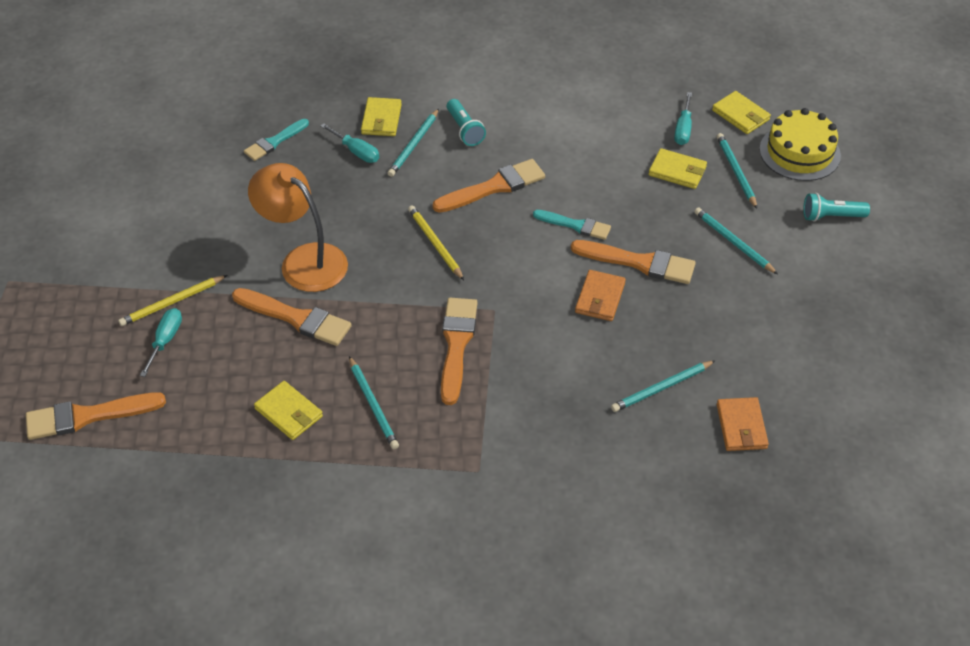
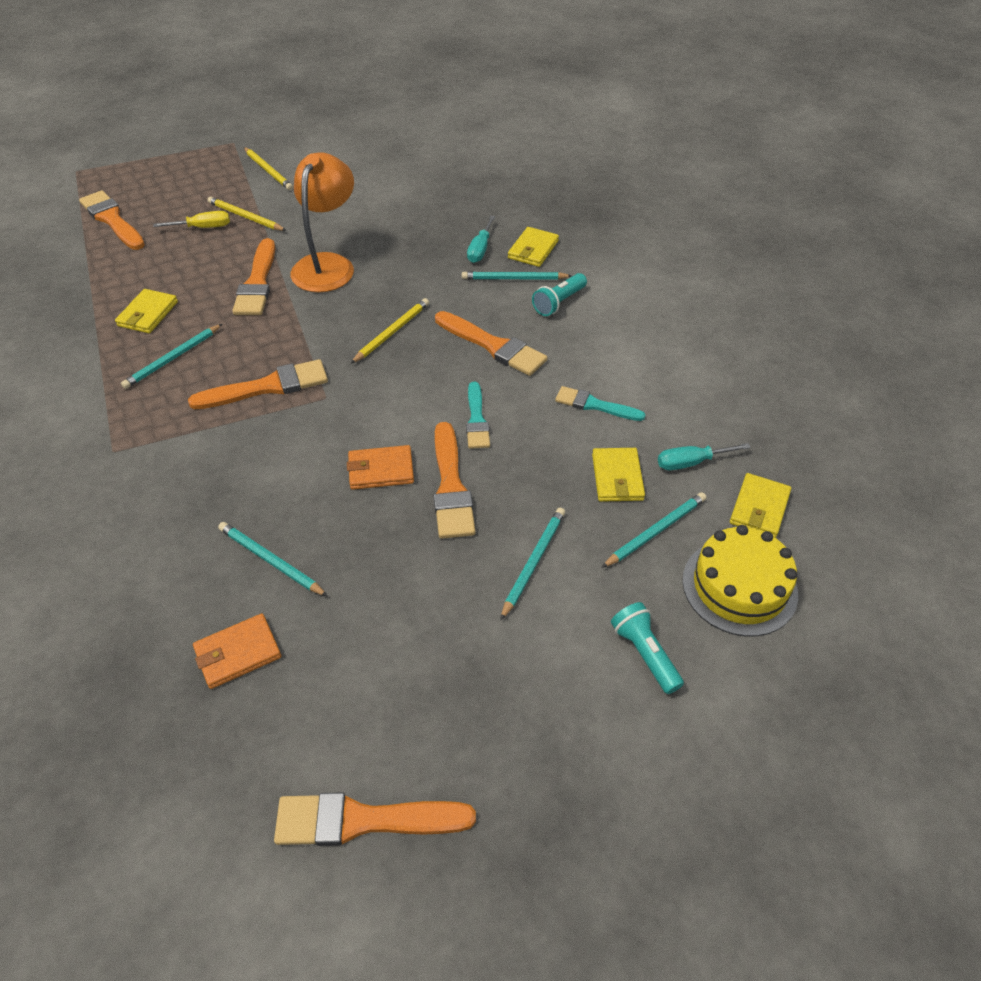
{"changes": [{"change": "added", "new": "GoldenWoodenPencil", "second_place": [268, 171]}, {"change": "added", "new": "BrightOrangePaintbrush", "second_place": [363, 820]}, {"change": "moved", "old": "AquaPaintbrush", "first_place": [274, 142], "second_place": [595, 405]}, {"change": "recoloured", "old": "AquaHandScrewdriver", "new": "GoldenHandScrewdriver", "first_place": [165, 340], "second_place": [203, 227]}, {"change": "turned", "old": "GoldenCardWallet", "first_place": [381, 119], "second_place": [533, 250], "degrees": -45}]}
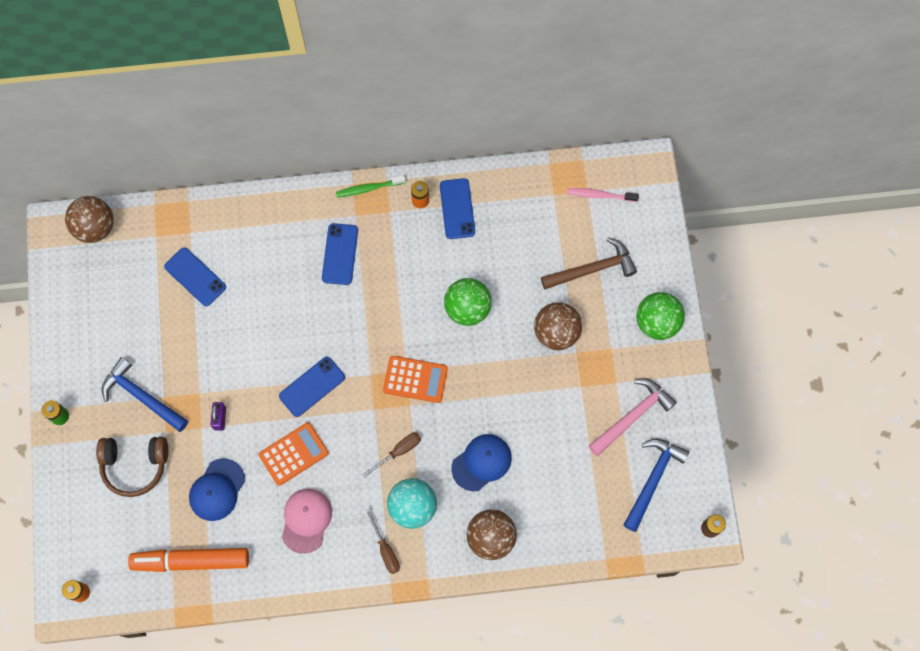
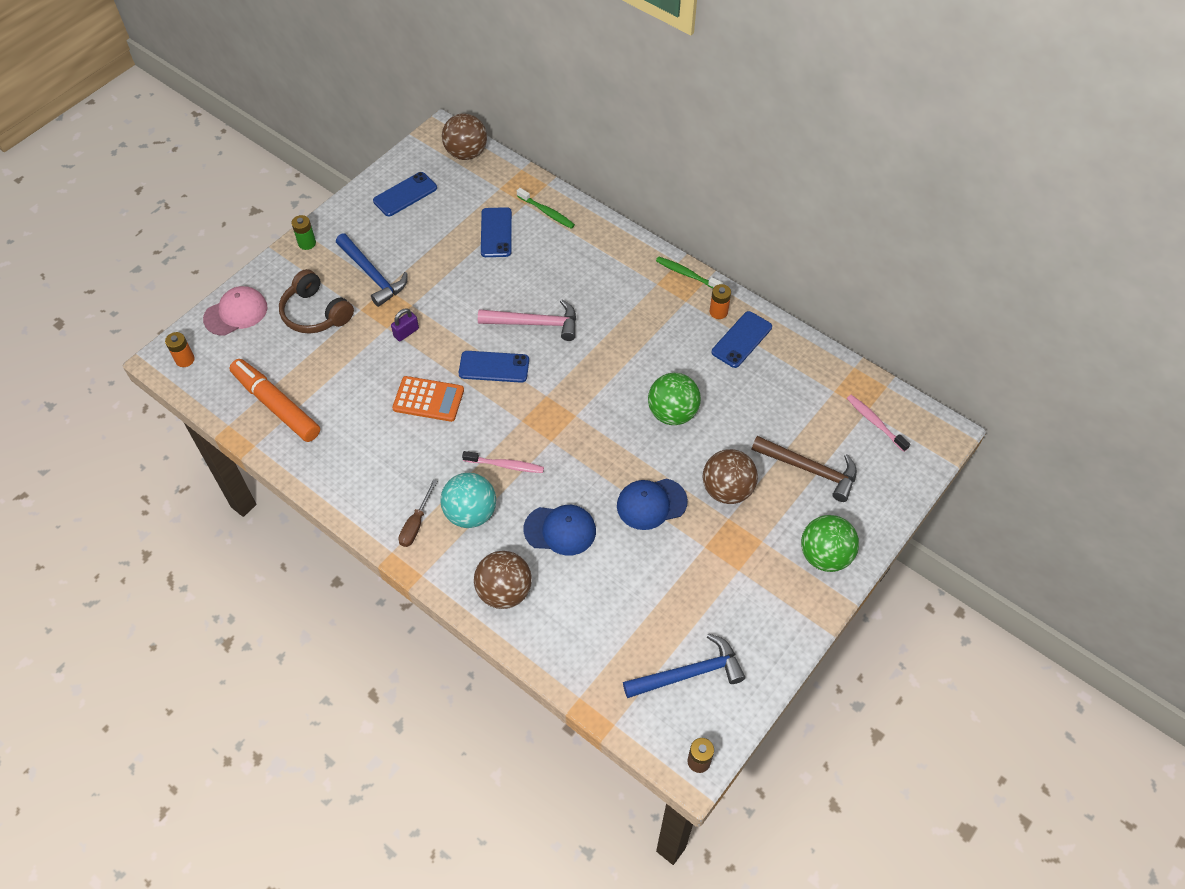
{"changes": [{"change": "removed", "old": "BrightOrangeAddingMachine", "first_place": [415, 379]}, {"change": "added", "new": "EmeraldToothBrush", "second_place": [546, 212]}, {"change": "moved", "old": "CobaltCap", "first_place": [217, 490], "second_place": [651, 504]}, {"change": "moved", "old": "RosePinkCap", "first_place": [306, 520], "second_place": [236, 313]}, {"change": "moved", "old": "CobaltMobilePhone", "first_place": [340, 254], "second_place": [405, 194]}, {"change": "moved", "old": "RosePinkHammer", "first_place": [633, 416], "second_place": [535, 323]}, {"change": "replaced", "old": "RussetHandScrewdriver", "new": "RosePinkToothBrush", "first_place": [398, 451], "second_place": [505, 465]}, {"change": "turned", "old": "CobaltHammer", "first_place": [142, 396], "second_place": [372, 275], "degrees": 150}]}
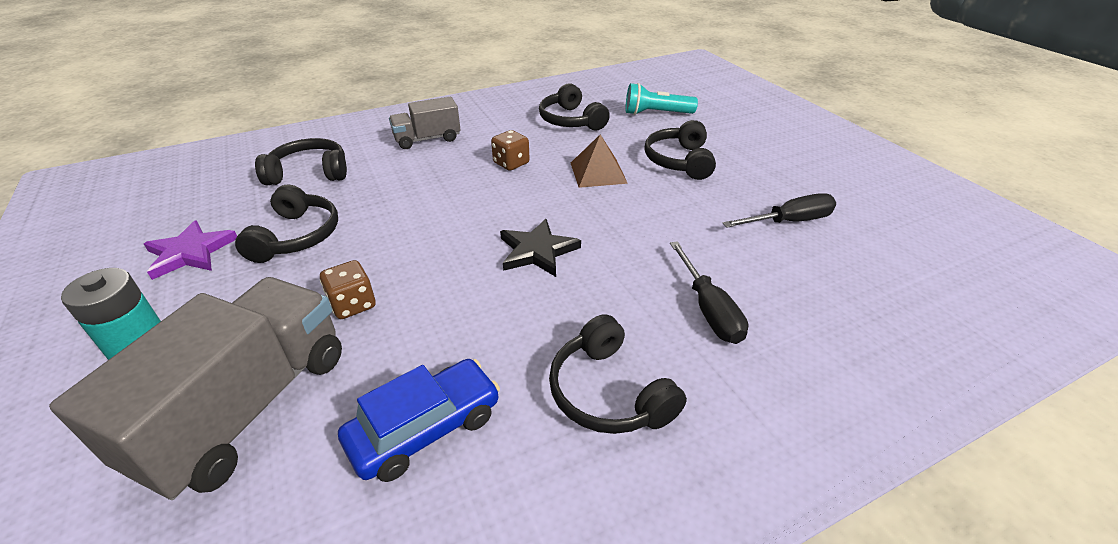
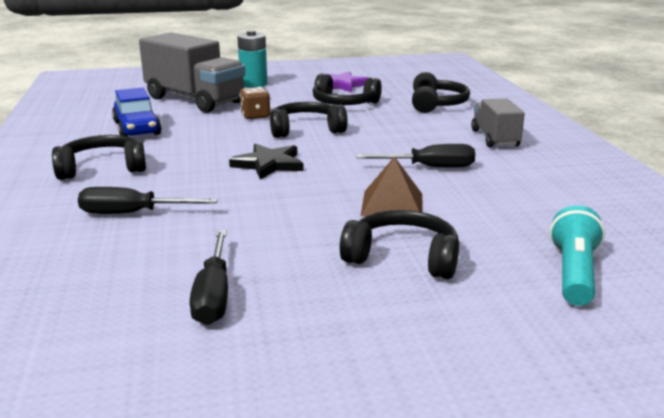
{"changes": [{"change": "moved", "old": "EbonyHeadphones", "first_place": [571, 120], "second_place": [306, 130]}, {"change": "replaced", "old": "RussetDie", "new": "EbonyHandScrewdriver", "first_place": [511, 163], "second_place": [430, 167]}]}
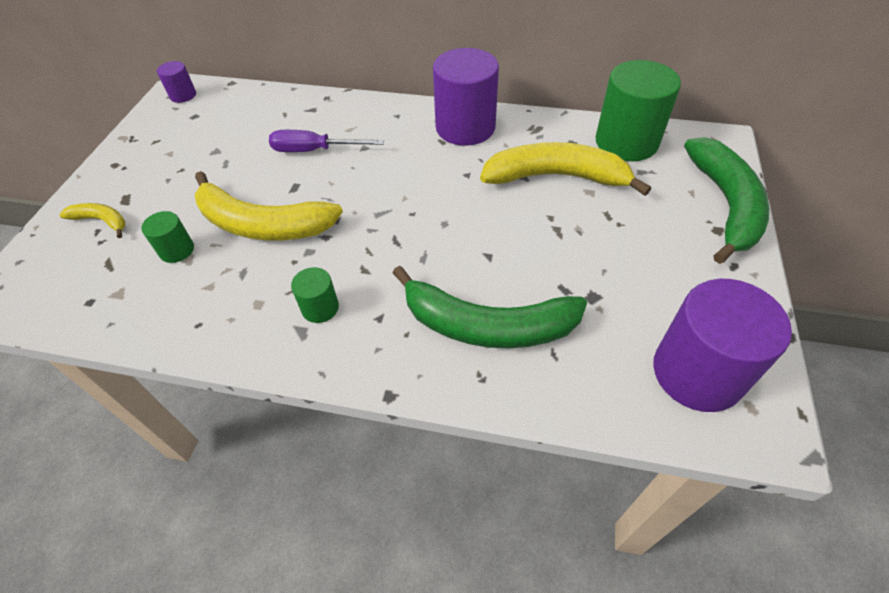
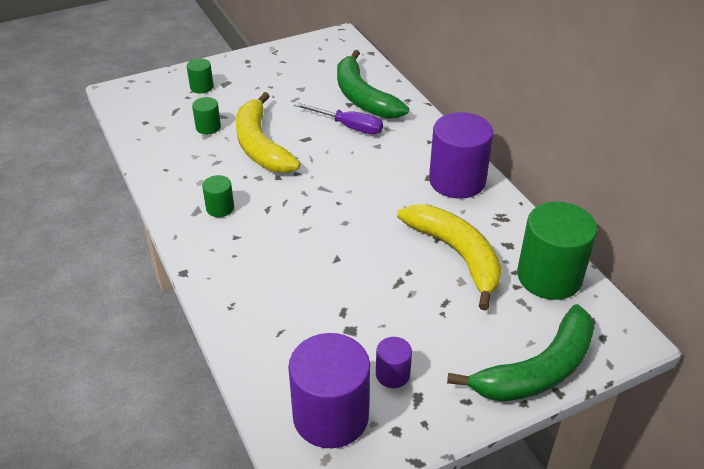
{"changes": [{"change": "moved", "old": "RoyalPurpleCylinder", "first_place": [183, 95], "second_place": [392, 374]}, {"change": "moved", "old": "EmeraldBanana", "first_place": [486, 325], "second_place": [362, 97]}, {"change": "replaced", "old": "GoldenBanana", "new": "EmeraldCylinder", "first_place": [102, 221], "second_place": [201, 87]}, {"change": "turned", "old": "RoyalPurpleHandScrewdriver", "first_place": [314, 150], "second_place": [348, 126], "degrees": 150}]}
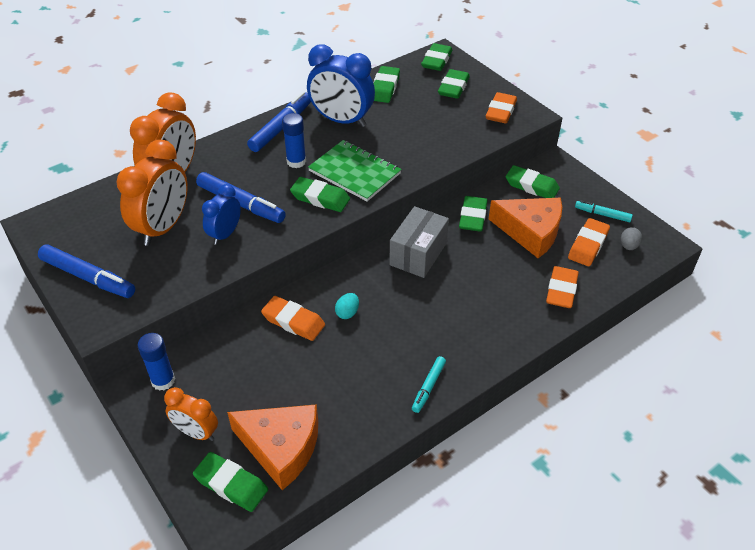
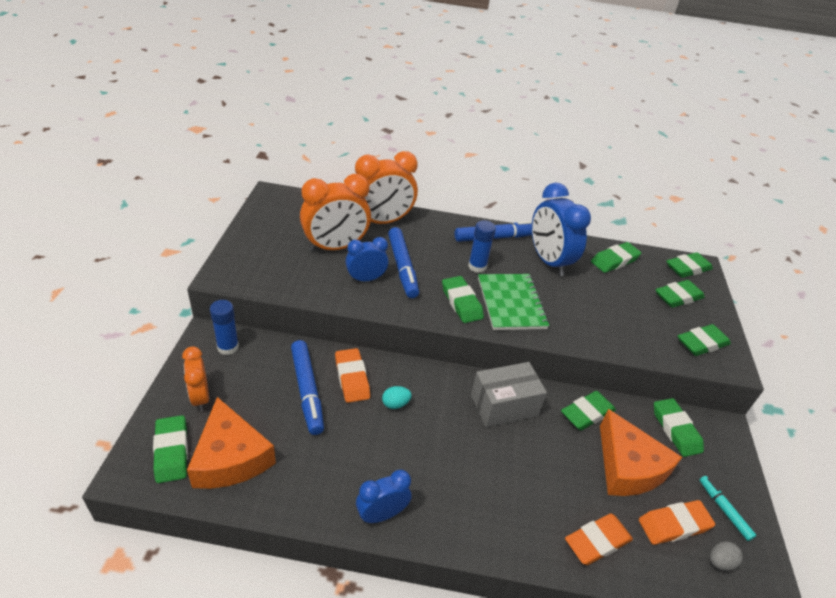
{"changes": [{"change": "moved", "old": "CobaltFeltPen", "first_place": [88, 277], "second_place": [307, 391]}, {"change": "replaced", "old": "AquaFeltPen", "new": "CobaltAlarmClock", "first_place": [428, 387], "second_place": [382, 514]}, {"change": "recoloured", "old": "BrightOrangePencilEraser", "new": "EmeraldPencilEraser", "first_place": [500, 111], "second_place": [702, 343]}]}
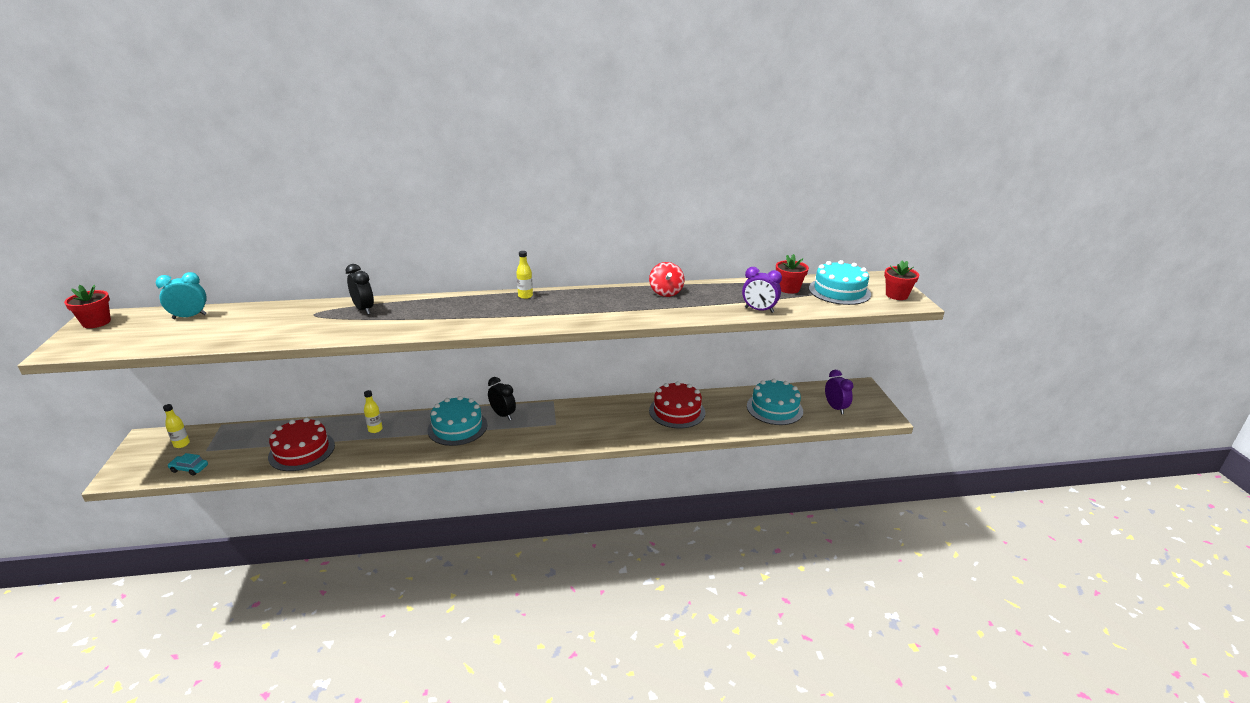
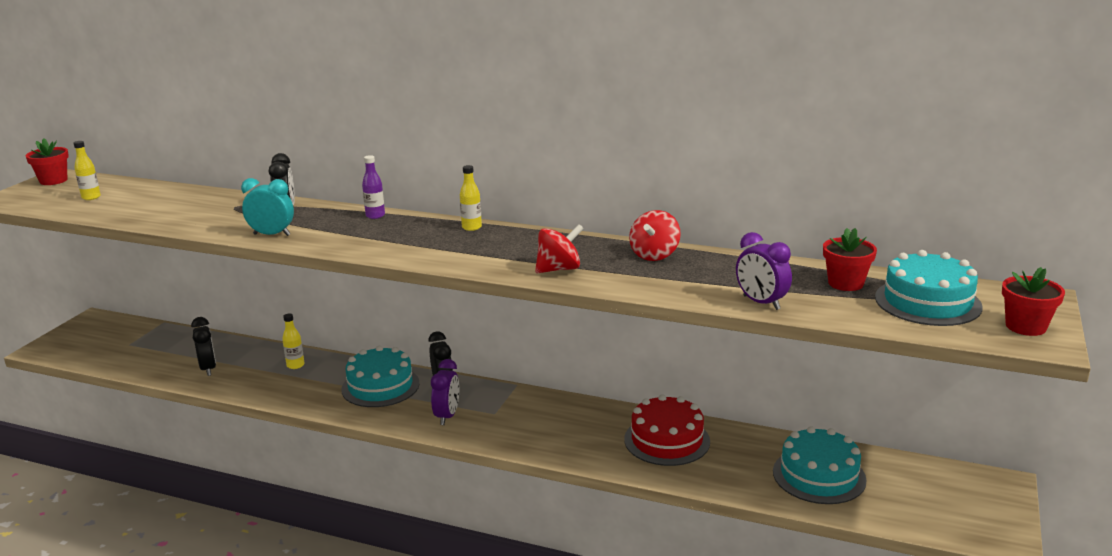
{"changes": [{"change": "removed", "old": "AquaToyCar", "first_place": [189, 468]}, {"change": "added", "new": "RoyalPurpleBottle", "second_place": [375, 216]}, {"change": "added", "new": "RedWhirligig", "second_place": [559, 269]}, {"change": "moved", "old": "AquaAlarmClock", "first_place": [189, 317], "second_place": [272, 235]}, {"change": "moved", "old": "GoldenBottle", "first_place": [181, 444], "second_place": [91, 197]}, {"change": "moved", "old": "RoyalPurpleAlarmClock", "first_place": [835, 408], "second_place": [447, 416]}, {"change": "replaced", "old": "RedCake", "new": "EbonyAlarmClock", "first_place": [302, 451], "second_place": [208, 369]}]}
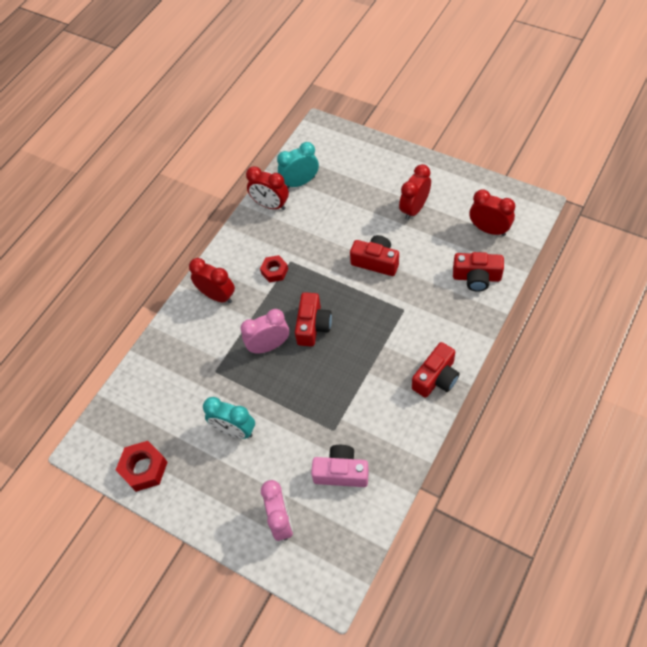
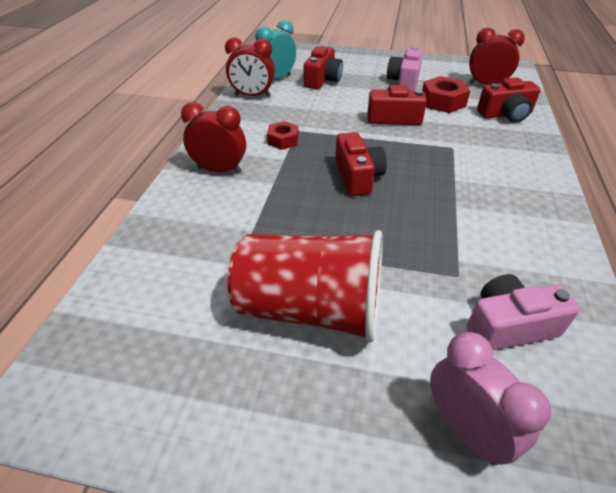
{"changes": [{"change": "removed", "old": "RosePinkAlarmClock", "first_place": [269, 346]}, {"change": "moved", "old": "RedHexNut", "first_place": [144, 468], "second_place": [443, 102]}, {"change": "moved", "old": "RedCamera", "first_place": [436, 378], "second_place": [322, 80]}, {"change": "replaced", "old": "AquaAlarmClock", "new": "RedCup", "first_place": [234, 430], "second_place": [310, 309]}, {"change": "replaced", "old": "RedAlarmClock", "new": "RosePinkCamera", "first_place": [414, 209], "second_place": [404, 81]}]}
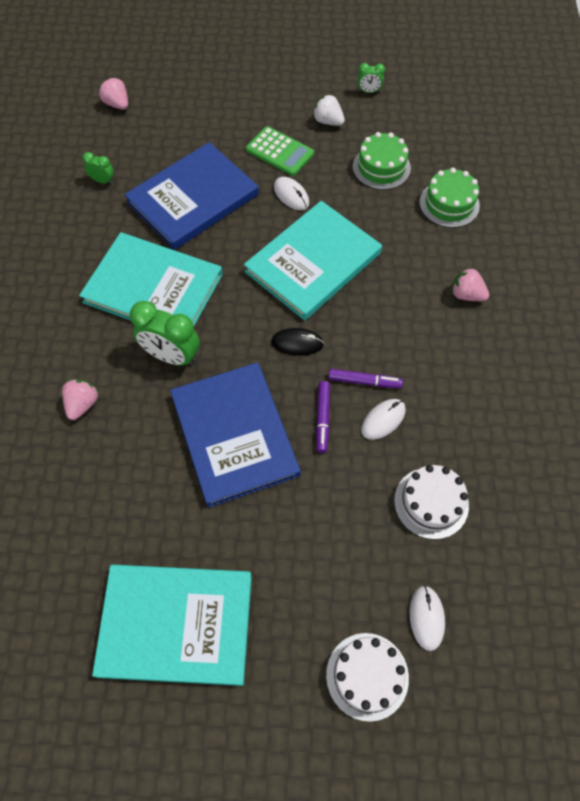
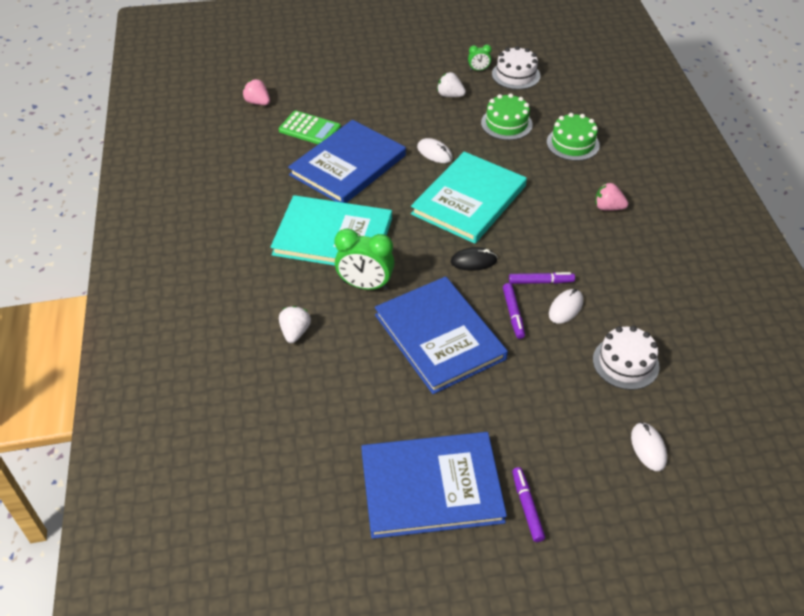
{"changes": [{"change": "removed", "old": "EmeraldAlarmClock", "first_place": [103, 181]}, {"change": "added", "new": "RoyalPurpleFeltPen", "second_place": [527, 507]}, {"change": "moved", "old": "EmeraldAddingMachine", "first_place": [280, 152], "second_place": [309, 129]}, {"change": "moved", "old": "SnowWhiteCake", "first_place": [367, 676], "second_place": [516, 75]}, {"change": "recoloured", "old": "RosePinkToyStrawberry", "new": "SnowWhiteToyStrawberry", "first_place": [82, 404], "second_place": [295, 332]}, {"change": "recoloured", "old": "AquaHardcover", "new": "CobaltHardcover", "first_place": [176, 624], "second_place": [431, 487]}]}
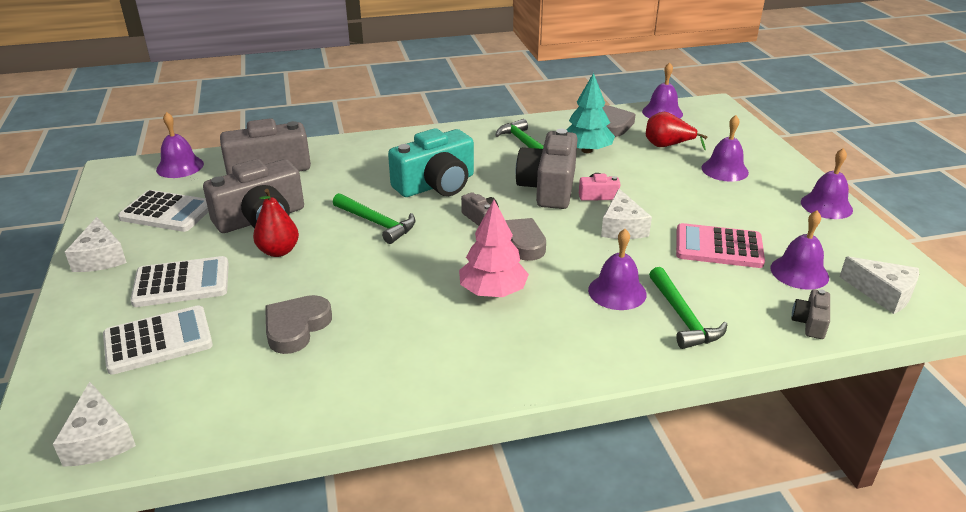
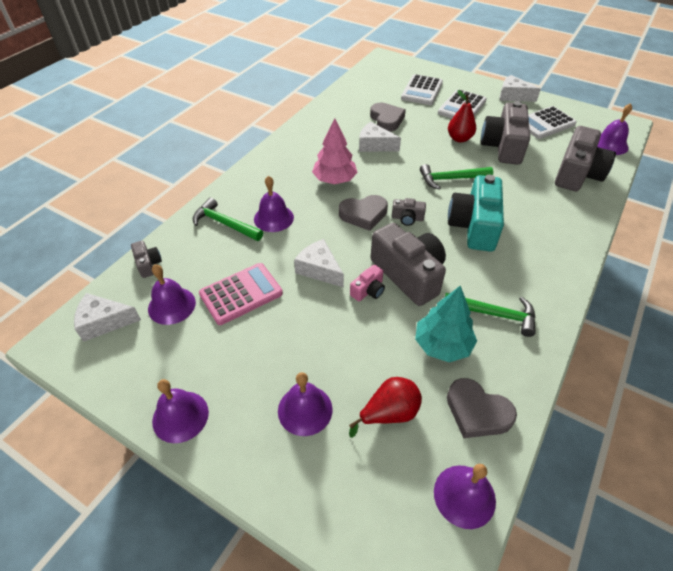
{"changes": [{"change": "moved", "old": "SnowWhitePieceOfCheese", "first_place": [99, 439], "second_place": [374, 145]}]}
